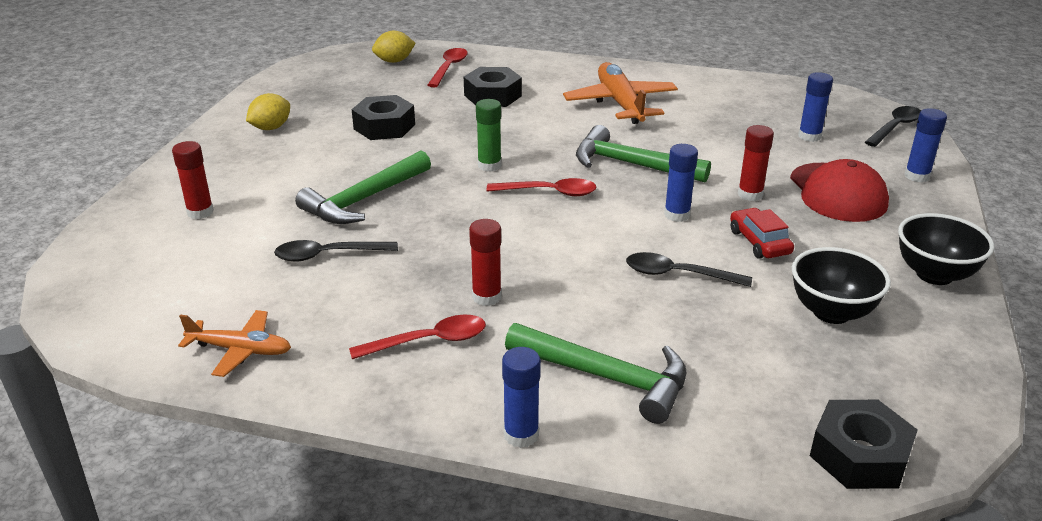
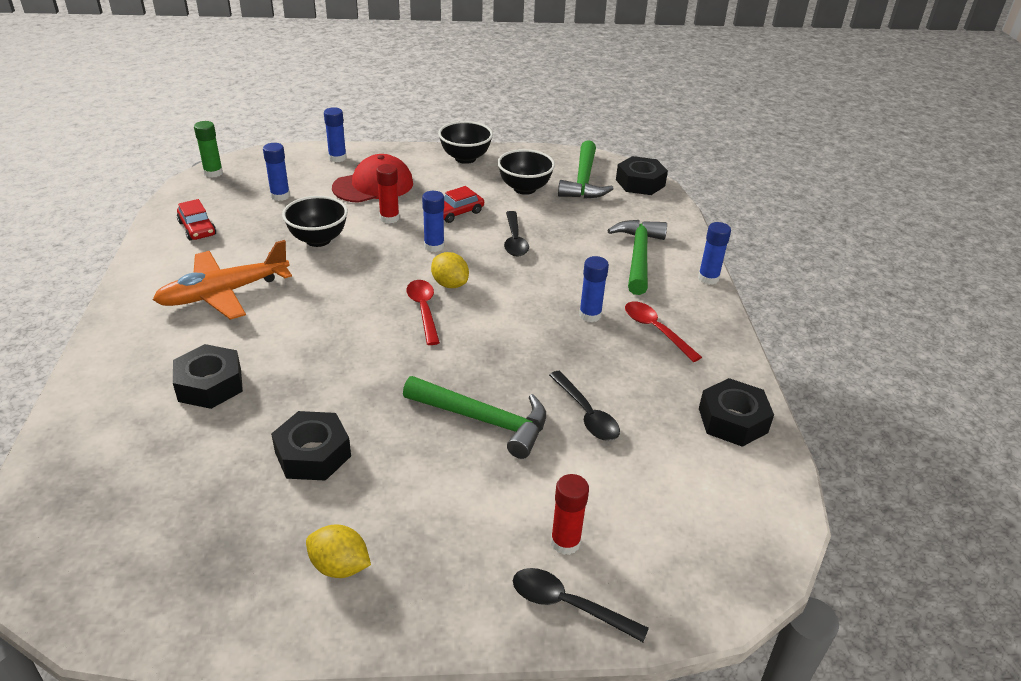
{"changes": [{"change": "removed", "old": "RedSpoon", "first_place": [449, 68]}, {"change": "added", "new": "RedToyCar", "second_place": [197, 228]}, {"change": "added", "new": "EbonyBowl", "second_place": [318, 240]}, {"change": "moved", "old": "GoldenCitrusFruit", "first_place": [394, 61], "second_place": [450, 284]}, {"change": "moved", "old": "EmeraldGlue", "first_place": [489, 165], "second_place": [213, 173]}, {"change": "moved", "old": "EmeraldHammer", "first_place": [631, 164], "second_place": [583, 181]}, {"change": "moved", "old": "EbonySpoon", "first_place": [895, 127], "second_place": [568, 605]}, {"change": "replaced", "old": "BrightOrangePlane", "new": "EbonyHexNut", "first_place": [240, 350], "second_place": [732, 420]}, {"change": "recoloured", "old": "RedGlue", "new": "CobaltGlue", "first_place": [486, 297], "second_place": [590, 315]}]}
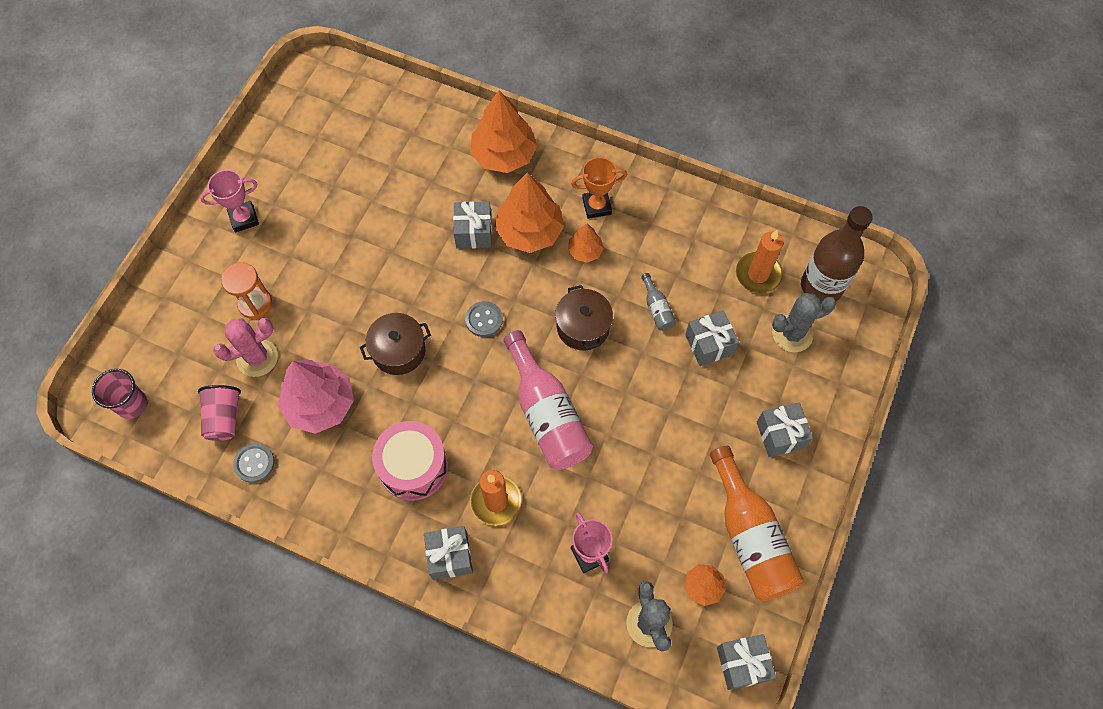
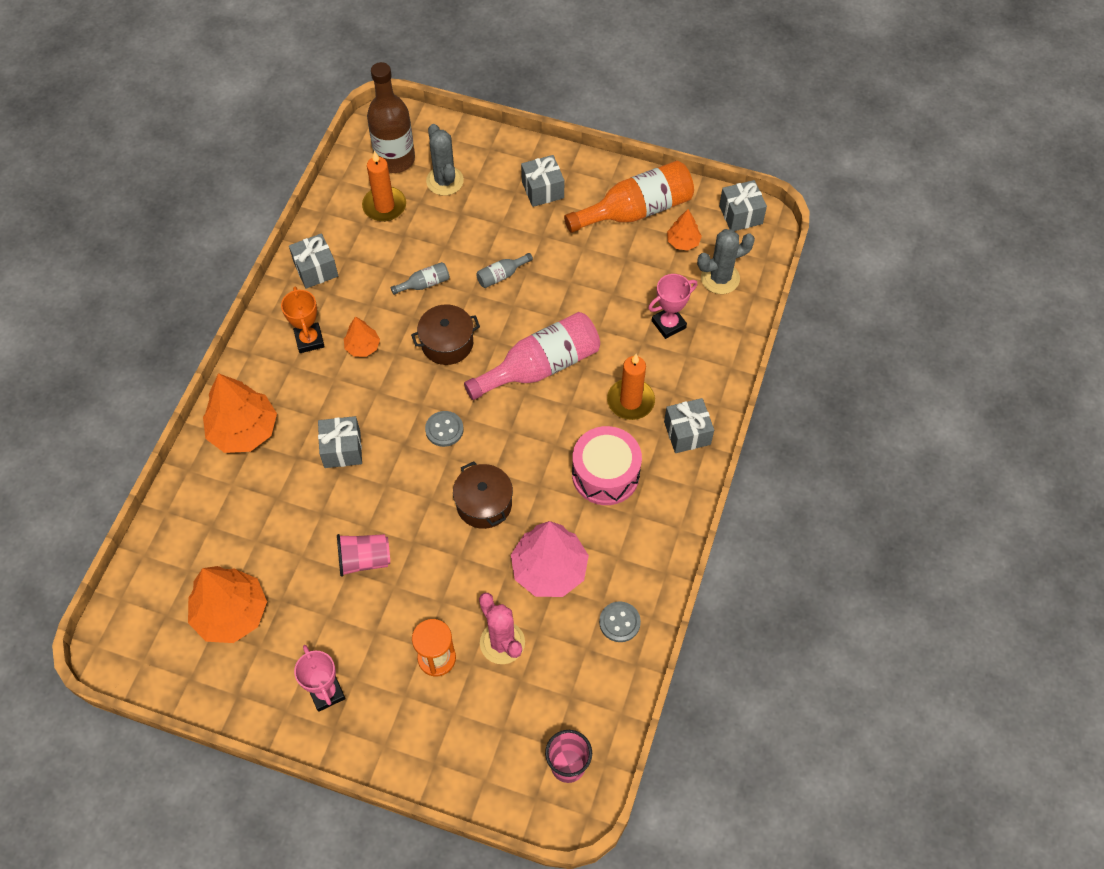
{"changes": [{"change": "added", "new": "GrayBottle", "second_place": [501, 275]}, {"change": "moved", "old": "RosePinkCup", "first_place": [224, 418], "second_place": [364, 560]}, {"change": "moved", "old": "BrightOrangeTree", "first_place": [529, 231], "second_place": [231, 613]}, {"change": "moved", "old": "GrayWrappedGift", "first_place": [709, 344], "second_place": [316, 269]}]}
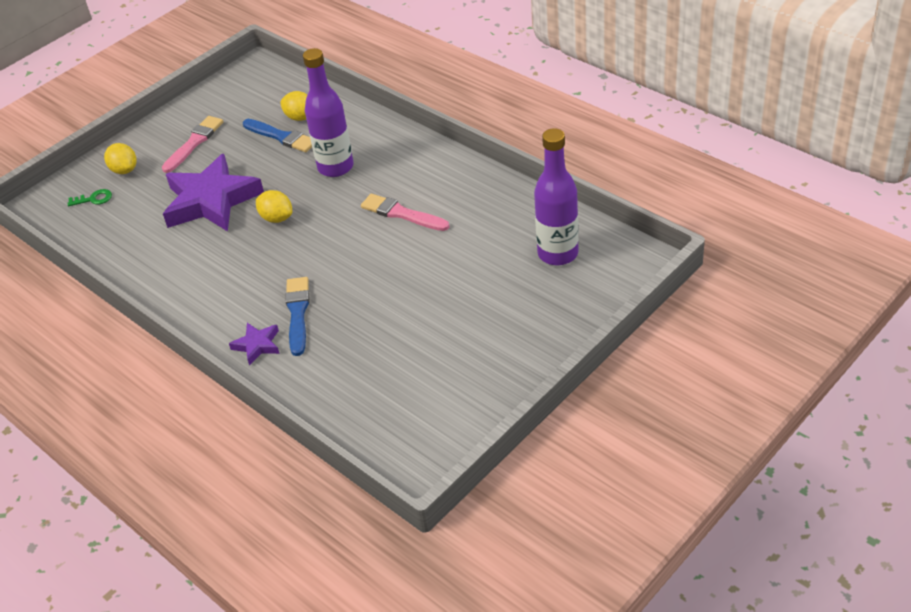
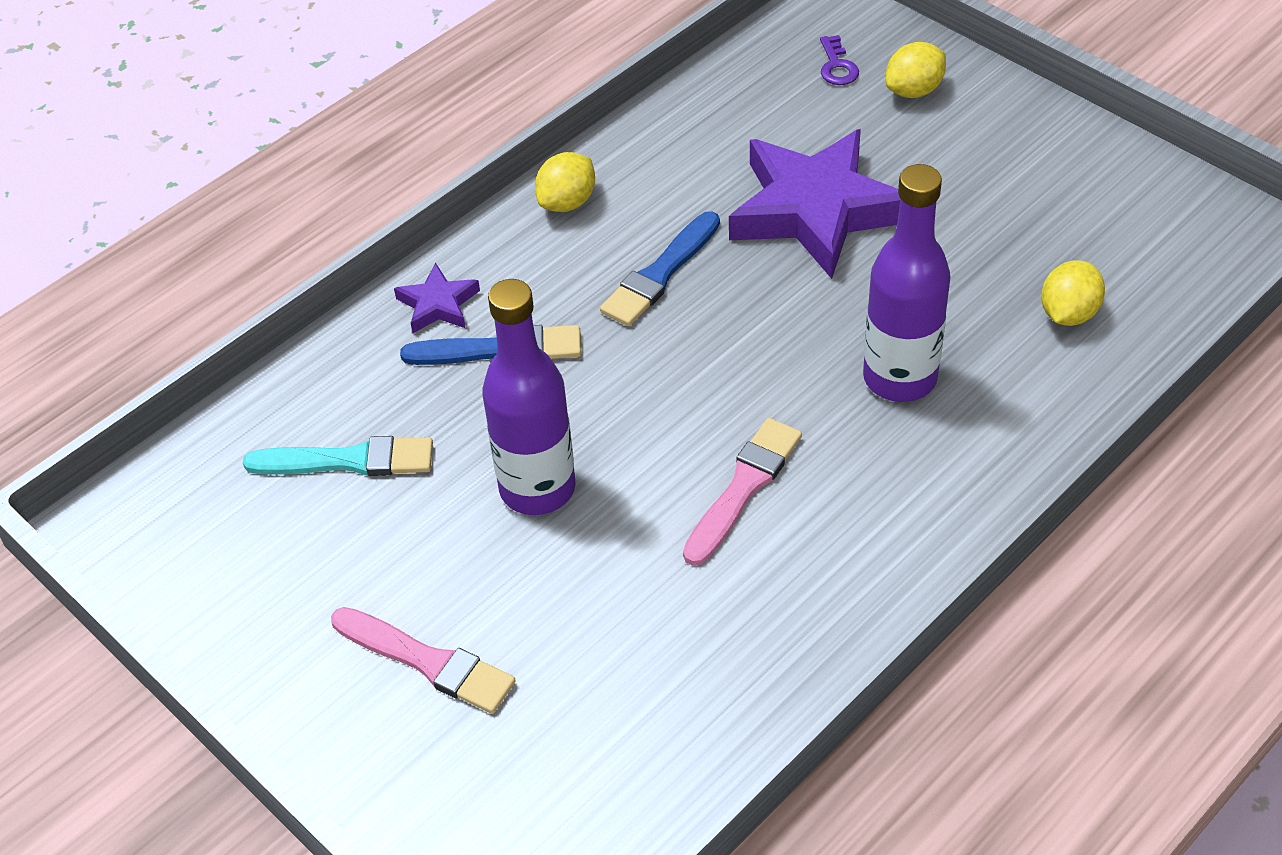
{"changes": [{"change": "added", "new": "AquaPaintbrush", "second_place": [348, 461]}, {"change": "moved", "old": "RosePinkPaintbrush", "first_place": [194, 143], "second_place": [428, 662]}, {"change": "moved", "old": "CobaltPaintbrush", "first_place": [281, 137], "second_place": [660, 274]}, {"change": "moved", "old": "GoldenCitrusFruit", "first_place": [277, 218], "second_place": [567, 202]}, {"change": "moved", "old": "RoyalPurpleBottle", "first_place": [558, 254], "second_place": [537, 488]}, {"change": "recoloured", "old": "EmeraldDoorKey", "new": "RoyalPurpleDoorKey", "first_place": [94, 199], "second_place": [837, 66]}]}
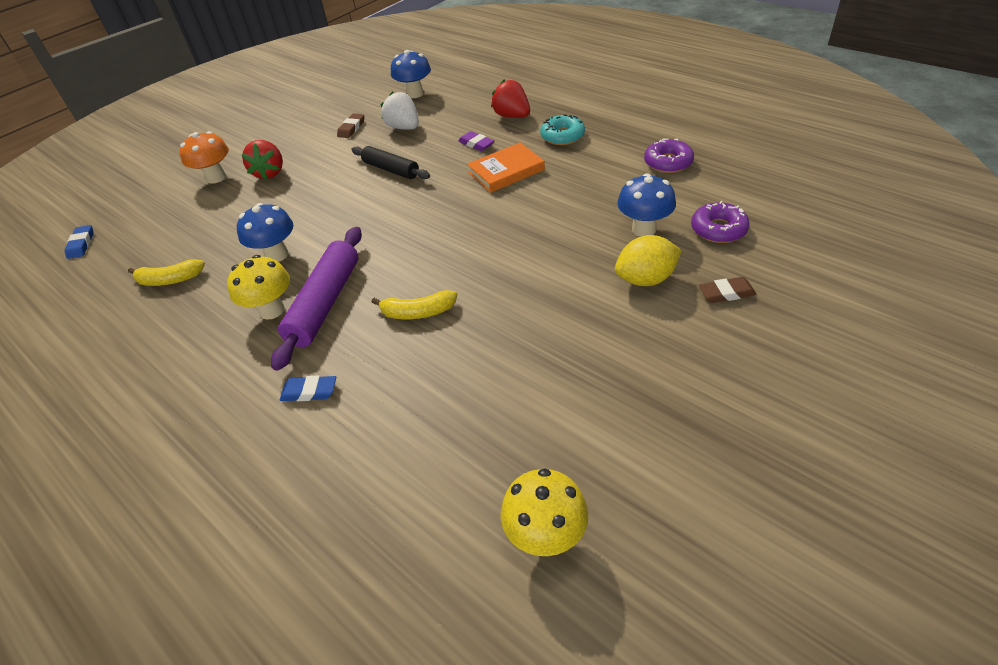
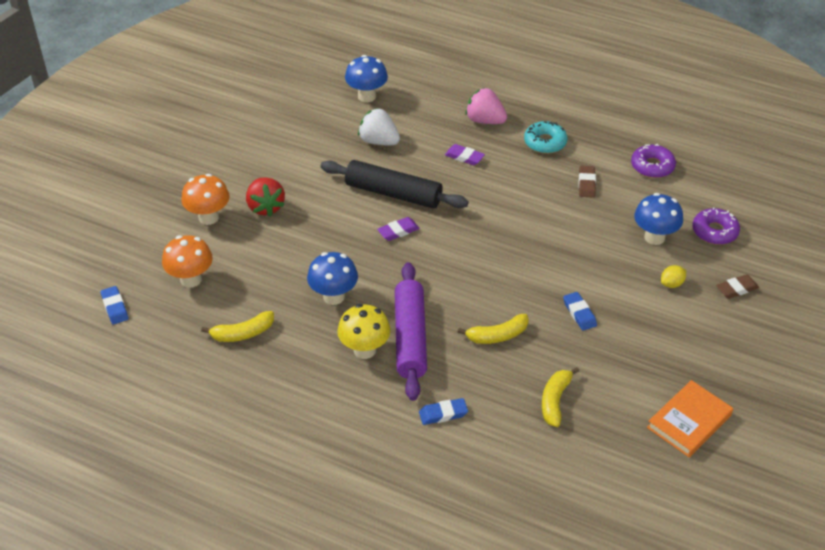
{"changes": [{"change": "removed", "old": "GoldenMushroom", "first_place": [546, 536]}, {"change": "added", "new": "BrightOrangeMushroom", "second_place": [191, 279]}, {"change": "added", "new": "RoyalPurplePencilEraser", "second_place": [398, 231]}, {"change": "added", "new": "GoldenBanana", "second_place": [555, 401]}, {"change": "added", "new": "CobaltPencilEraser", "second_place": [579, 313]}, {"change": "moved", "old": "RussetPencilEraser", "first_place": [351, 128], "second_place": [586, 184]}, {"change": "moved", "old": "BrightOrangeHardcover", "first_place": [506, 171], "second_place": [689, 421]}, {"change": "recoloured", "old": "RedToyStrawberry", "new": "RosePinkToyStrawberry", "first_place": [512, 116], "second_place": [485, 120]}, {"change": "resized", "old": "EbonyRollingPin", "first_place": [391, 169], "second_place": [393, 193], "factor": 1.51}, {"change": "resized", "old": "GoldenCitrusFruit", "first_place": [645, 279], "second_place": [671, 284], "factor": 0.54}]}
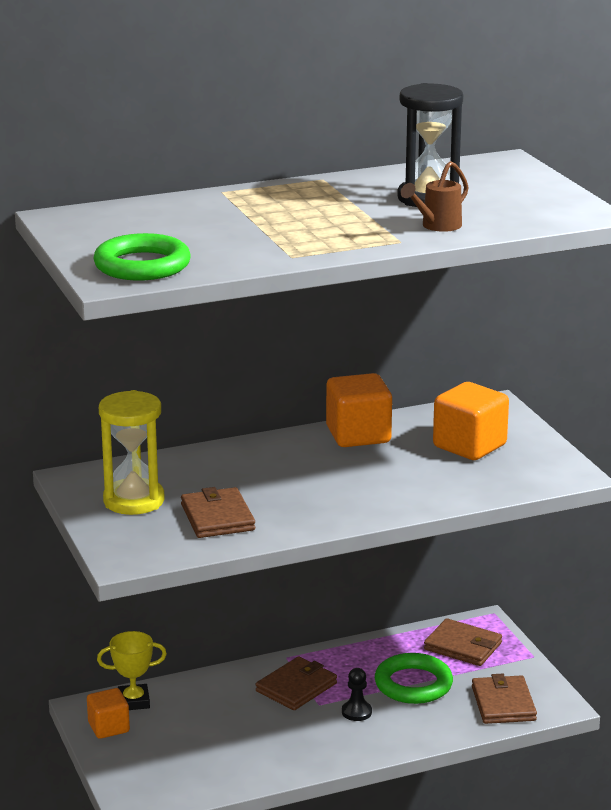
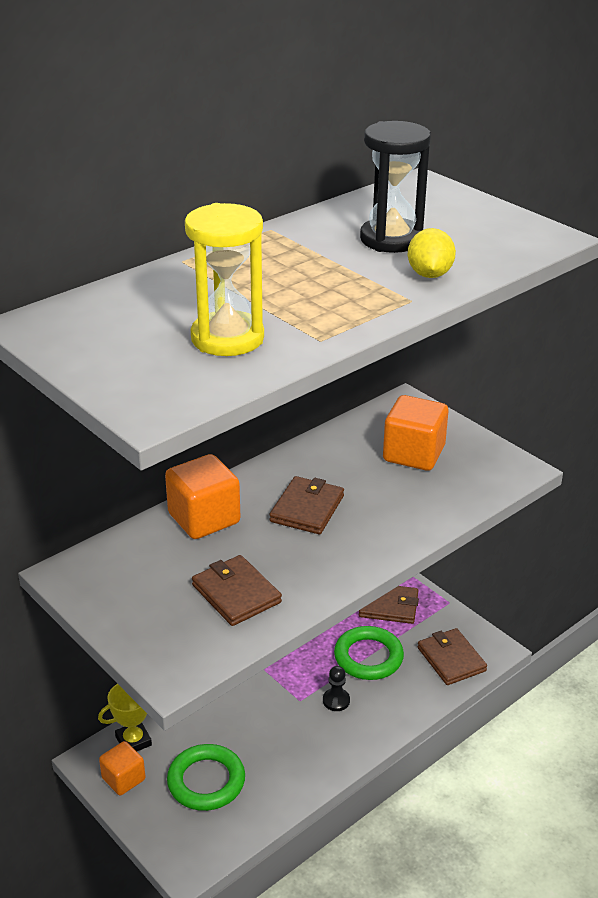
{"changes": [{"change": "moved", "old": "EmeraldRing", "first_place": [142, 265], "second_place": [206, 781]}, {"change": "moved", "old": "GoldenHourglass", "first_place": [134, 501], "second_place": [227, 338]}, {"change": "moved", "old": "RussetCardWallet", "first_place": [296, 687], "second_place": [307, 509]}, {"change": "moved", "old": "BrightOrangeSolidCube", "first_place": [358, 435], "second_place": [204, 518]}, {"change": "replaced", "old": "RussetSprinklingCan", "new": "GoldenCitrusFruit", "first_place": [437, 226], "second_place": [429, 274]}]}
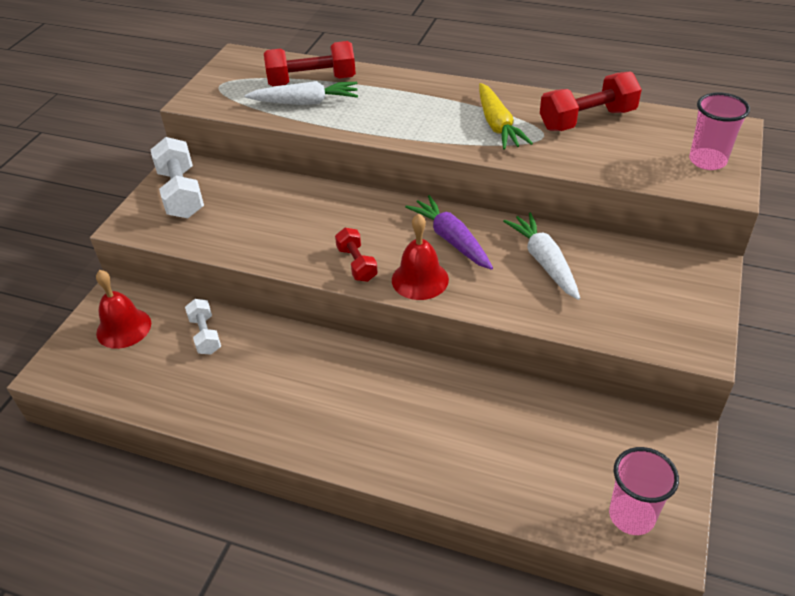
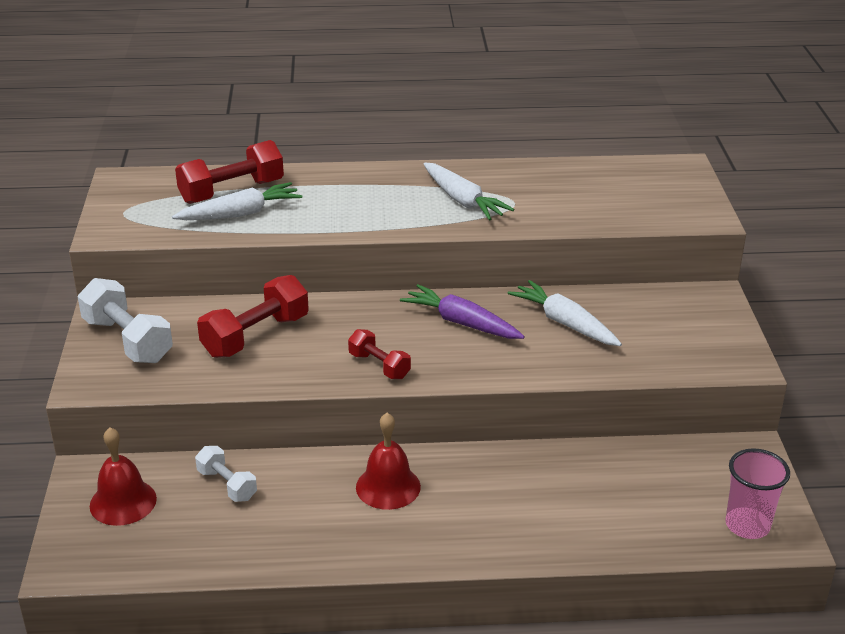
{"changes": [{"change": "removed", "old": "RosePinkCup", "first_place": [707, 161]}, {"change": "moved", "old": "RedHandBell", "first_place": [420, 279], "second_place": [388, 486]}, {"change": "moved", "old": "RedHandWeight", "first_place": [587, 120], "second_place": [255, 336]}, {"change": "recoloured", "old": "GoldenRootVegetable", "new": "SnowWhiteRootVegetable", "first_place": [497, 125], "second_place": [463, 200]}]}
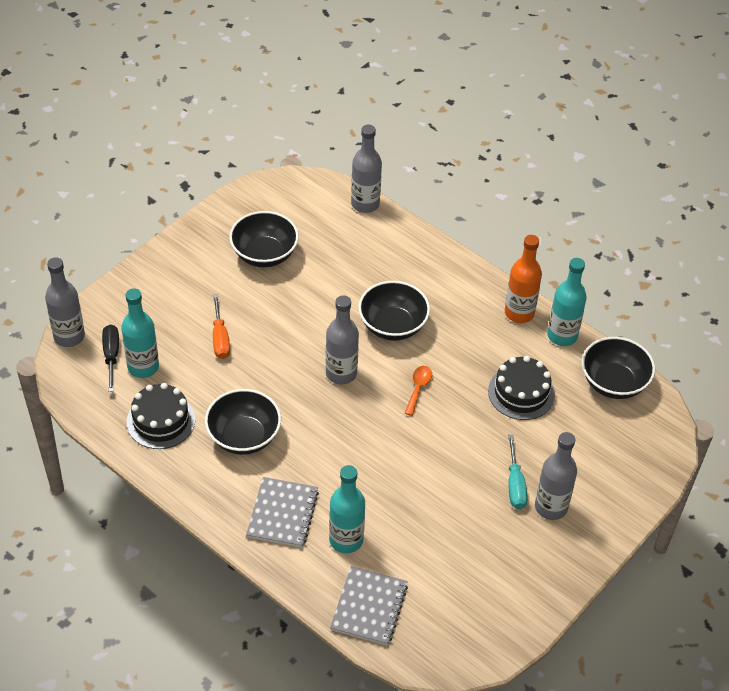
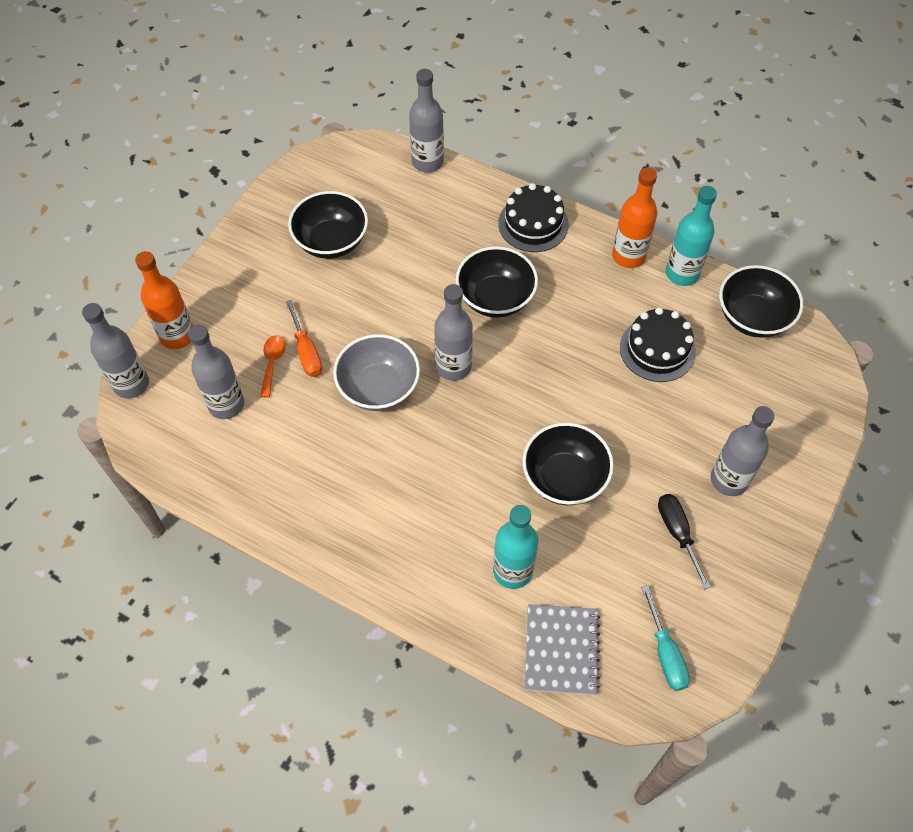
{"changes": [{"change": "removed", "old": "GrayExerciseBook", "first_place": [282, 514]}, {"change": "added", "new": "BrightOrangeBottle", "second_place": [177, 336]}, {"change": "added", "new": "GrayBowl", "second_place": [378, 388]}, {"change": "moved", "old": "EbonyHandScrewdriver", "first_place": [111, 356], "second_place": [678, 534]}, {"change": "moved", "old": "EbonyCake", "first_place": [161, 421], "second_place": [533, 224]}, {"change": "moved", "old": "EbonyBowl", "first_place": [244, 437], "second_place": [564, 478]}, {"change": "moved", "old": "BrightOrangeSpoon", "first_place": [418, 388], "second_place": [272, 363]}, {"change": "moved", "old": "AquaHandScrewdriver", "first_place": [515, 484], "second_place": [665, 652]}, {"change": "recoloured", "old": "AquaBottle", "new": "GrayBottle", "first_place": [143, 367], "second_place": [226, 404]}]}
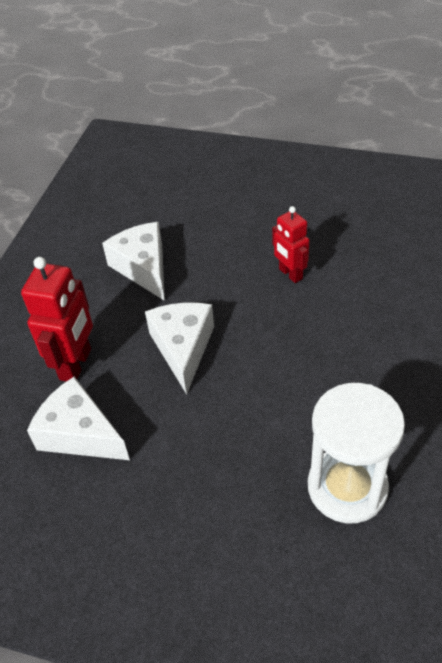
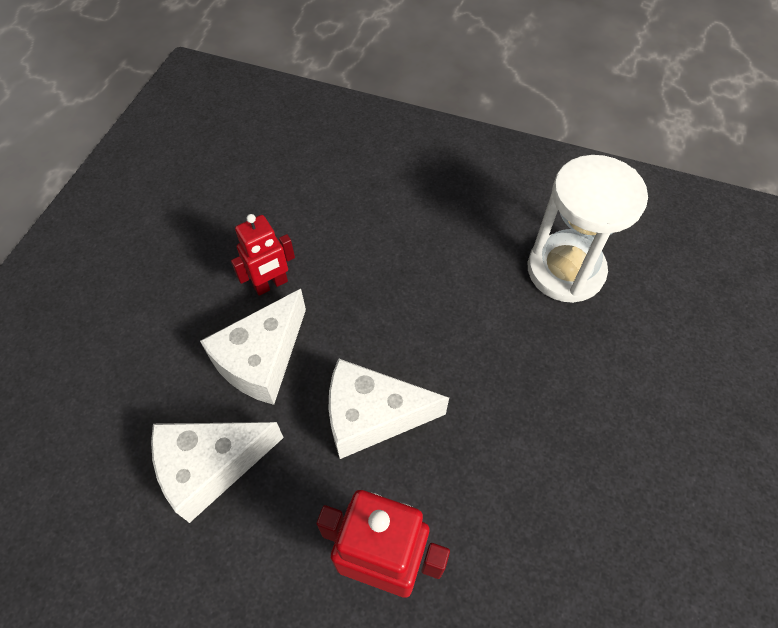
{"changes": [{"change": "moved", "old": "SnowWhitePieceOfCheese", "first_place": [80, 433], "second_place": [261, 359]}]}
